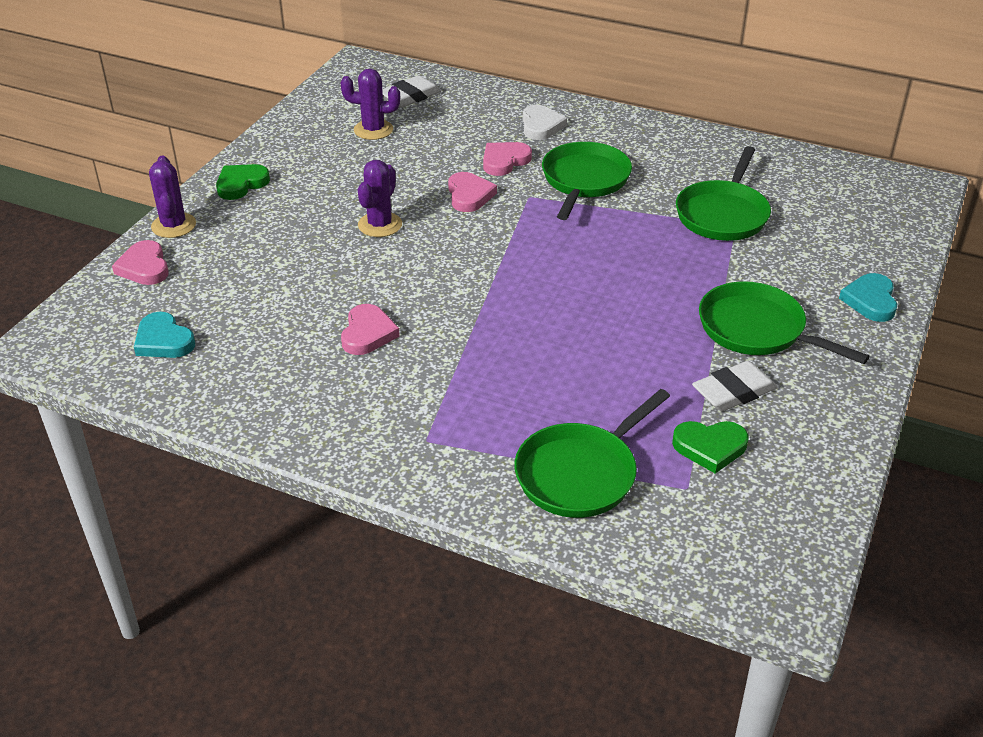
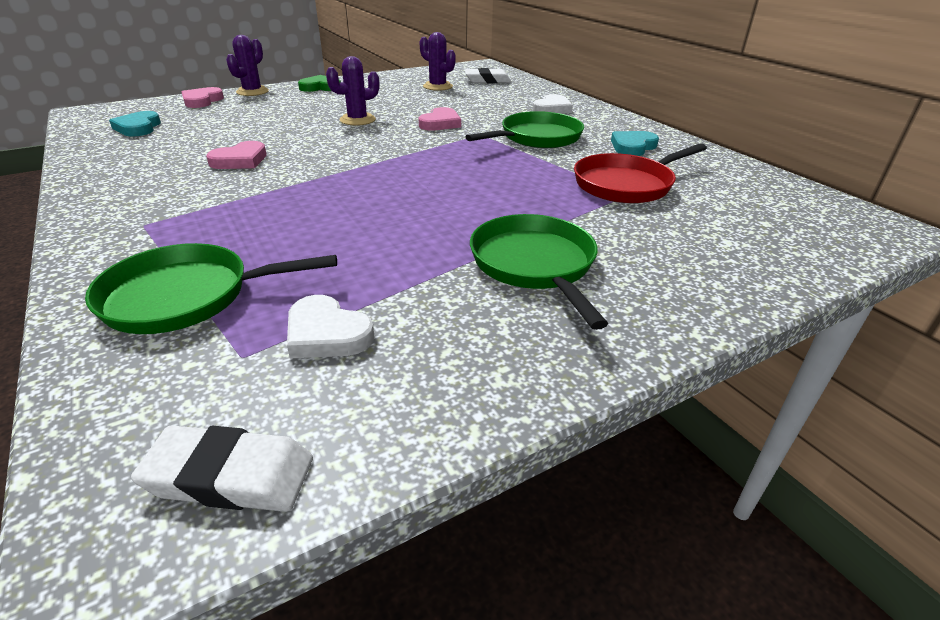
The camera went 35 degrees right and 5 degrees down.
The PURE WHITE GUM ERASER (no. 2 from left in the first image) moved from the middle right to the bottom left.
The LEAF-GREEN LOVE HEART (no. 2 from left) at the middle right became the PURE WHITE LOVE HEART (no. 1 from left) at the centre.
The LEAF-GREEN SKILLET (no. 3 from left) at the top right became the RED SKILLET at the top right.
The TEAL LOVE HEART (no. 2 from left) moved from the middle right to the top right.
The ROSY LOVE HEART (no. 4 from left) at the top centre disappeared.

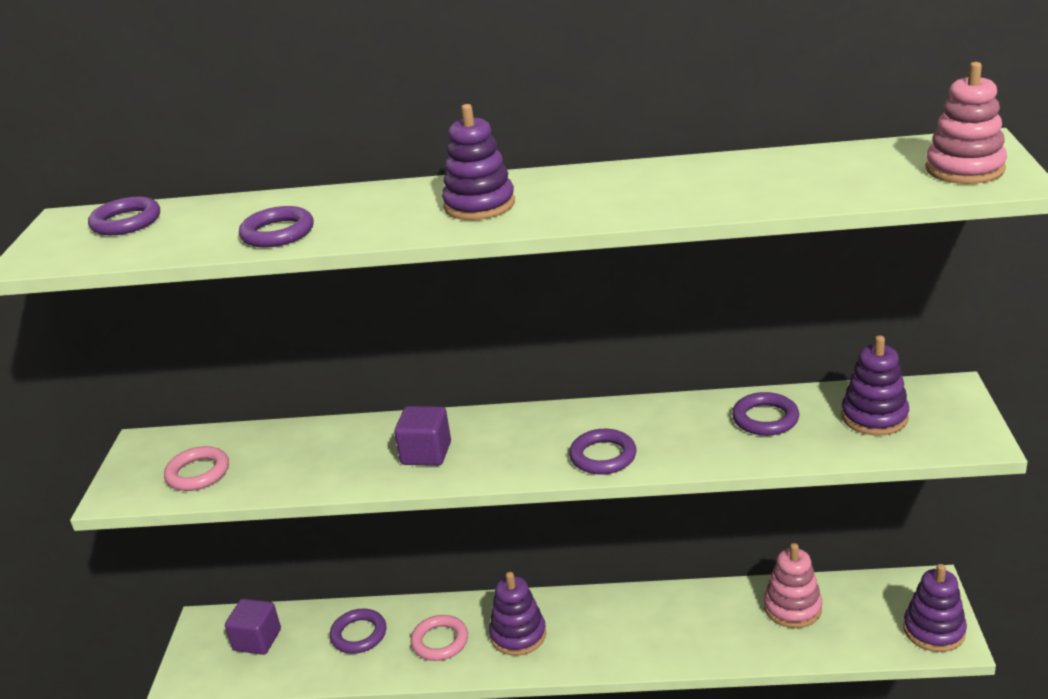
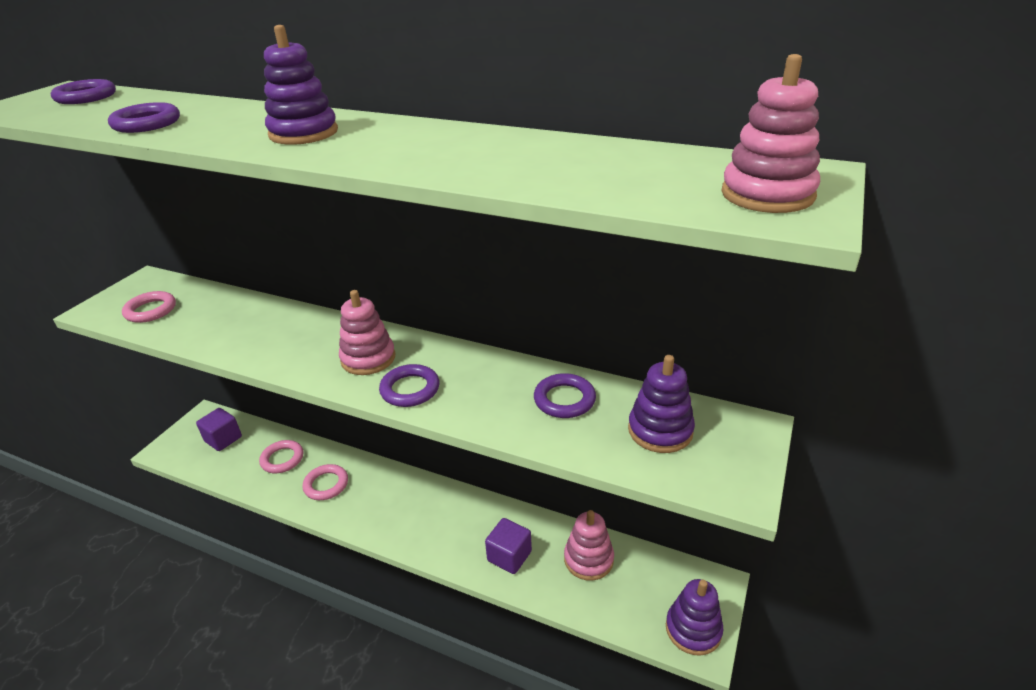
The camera went 20 degrees right and 5 degrees up.
The VIOLET TORUS (no. 3 from left) at the bottom centre became the ROSY TORUS (no. 2 from left) at the middle left.
The ROSY RING STACKER (no. 1 from left) at the centre appeared.
The VIOLET BLOCK (no. 2 from left) moved from the centre to the bottom centre.
The VIOLET RING STACKER (no. 2 from left) at the bottom centre disappeared.

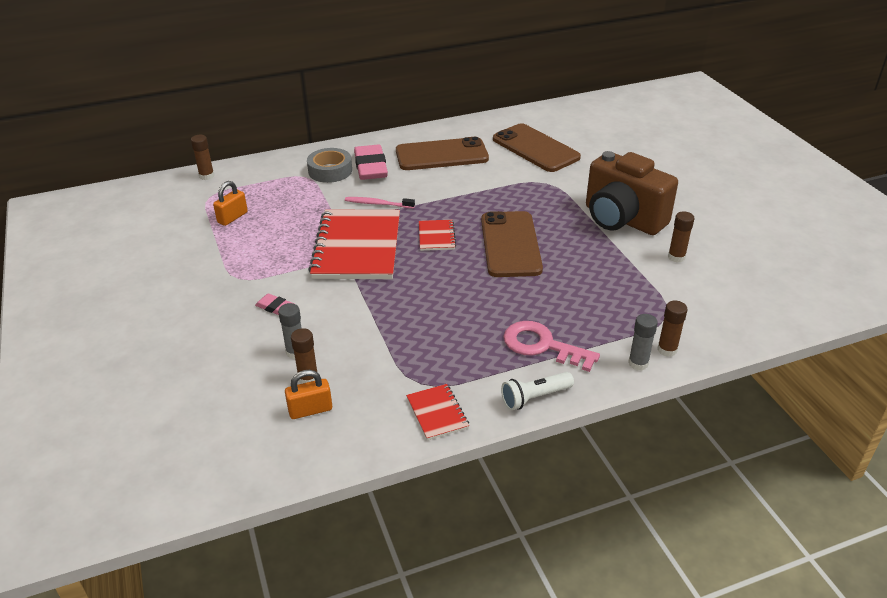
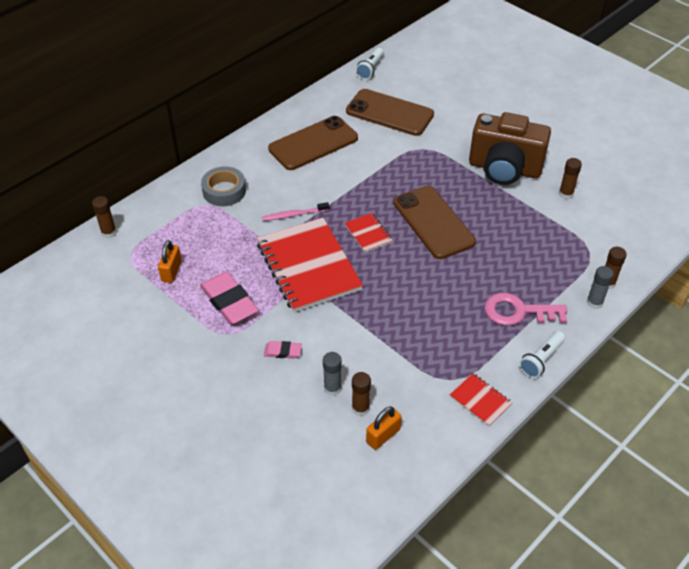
The camera went 25 degrees left and 10 degrees up.
The ROSY GUM ERASER (no. 2 from left in the first image) moved from the top centre to the middle left.
The PURE WHITE TORCH (no. 1 from left) at the top centre appeared.

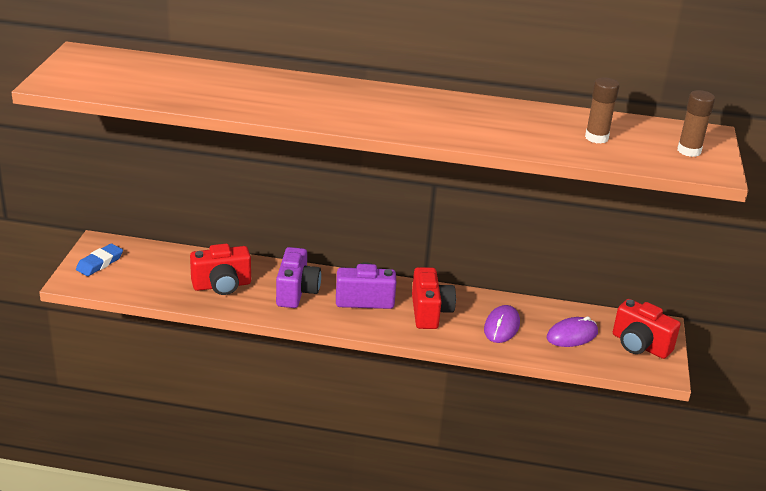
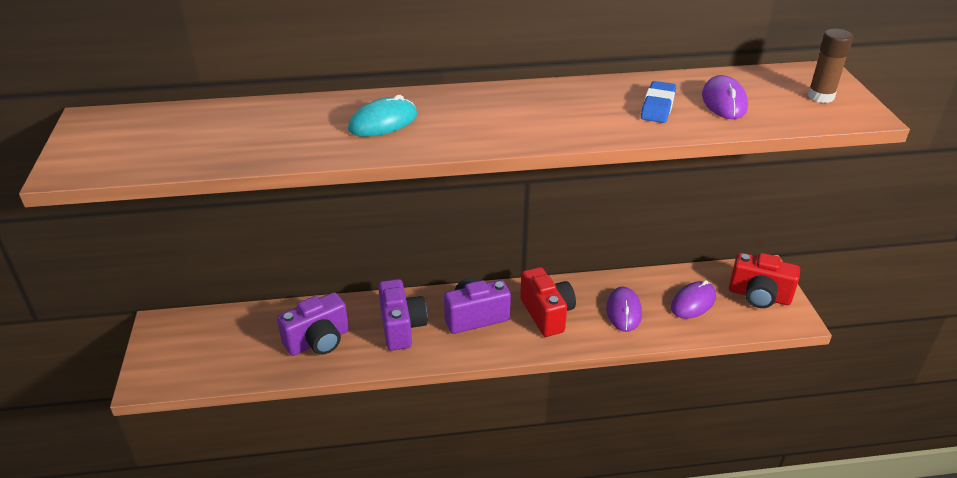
The camera went 15 degrees left and 5 degrees up.
The RED CAMERA (no. 1 from left) at the middle left became the VIOLET CAMERA (no. 1 from left) at the bottom left.
The TEAL COMPUTER MOUSE at the top centre appeared.
The BLUE GUM ERASER moved from the middle left to the top right.
The DARK BROWN STICK OF GLUE (no. 1 from left) at the top right was replaced by the VIOLET COMPUTER MOUSE (no. 3 from left) at the top right.

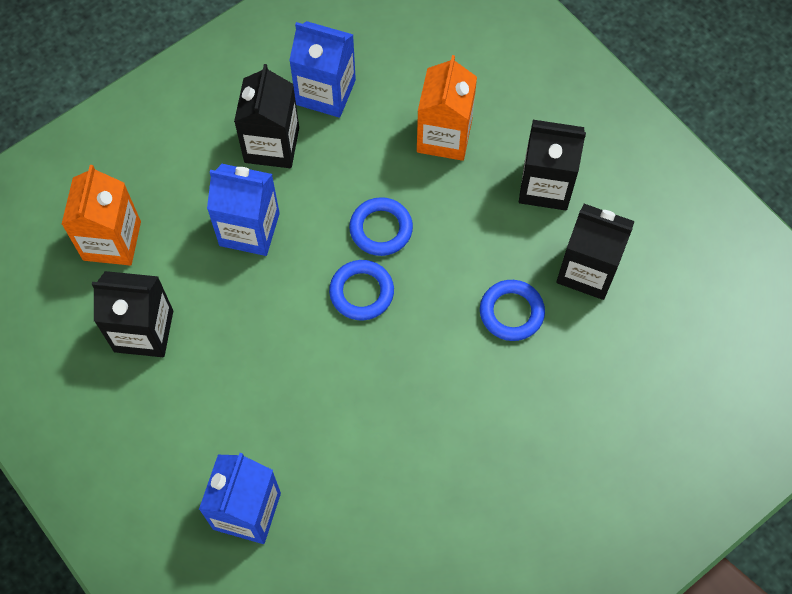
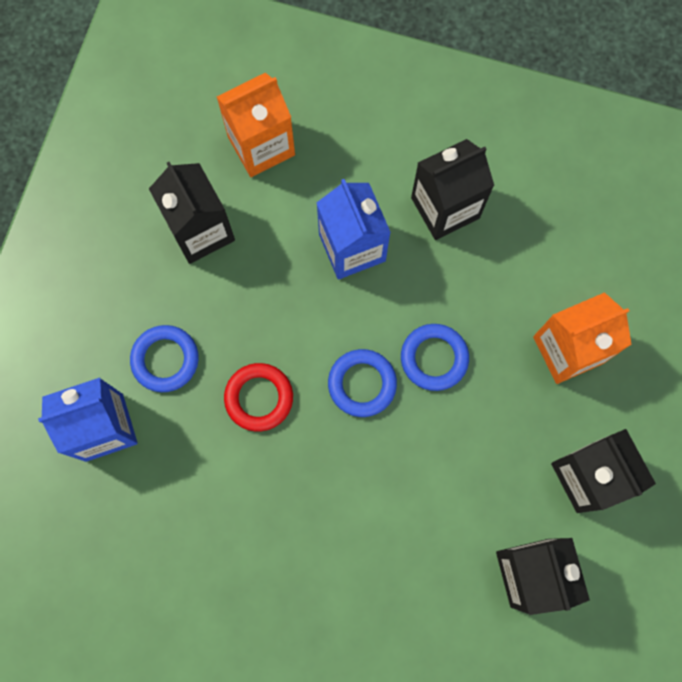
The camera went 55 degrees right and 10 degrees up.
The BLUE TORUS (no. 3 from left in the first image) moved from the centre to the middle left.
The RED TORUS at the centre appeared.
The BLUE JUICE CARTON (no. 3 from left) at the top centre disappeared.

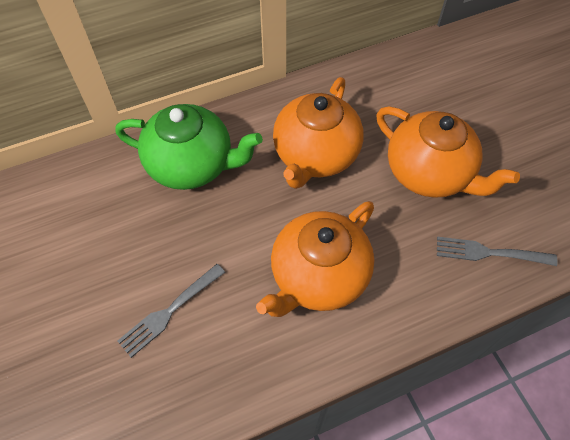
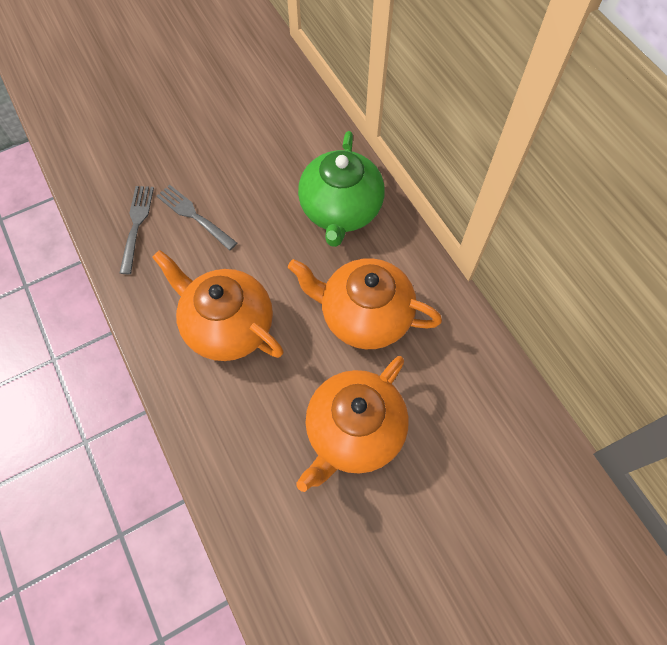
The camera went 85 degrees right and 5 degrees up.
The ASH-GREY DINNER FORK (no. 2 from left in the first image) moved from the middle right to the middle left.

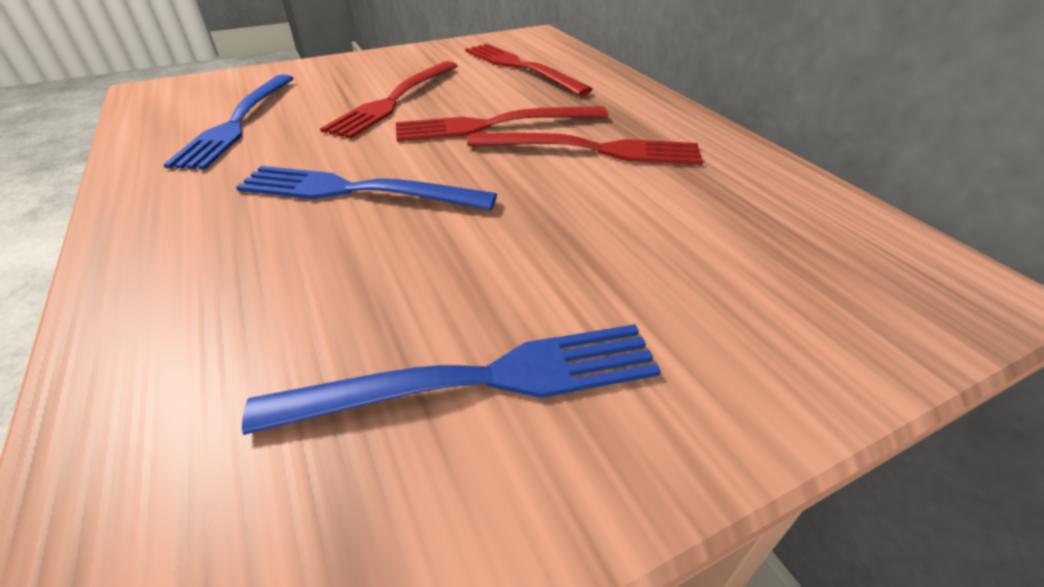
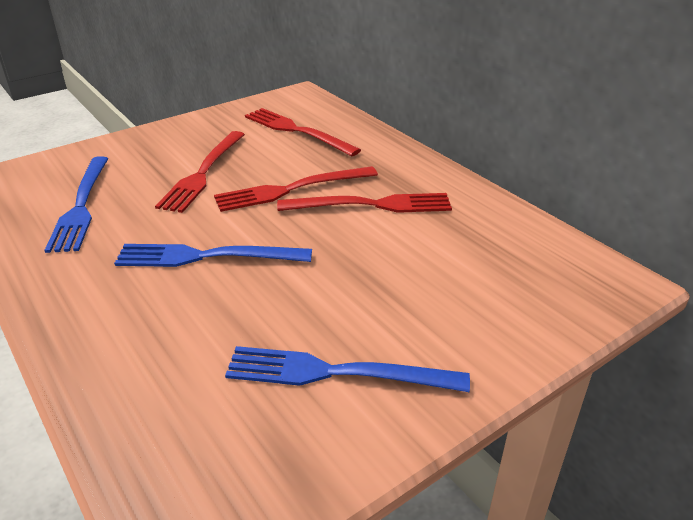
The camera went 10 degrees left and 5 degrees down.
The BLUE DINNER FORK (no. 3 from left) at the centre turned 150 degrees counterclockwise.

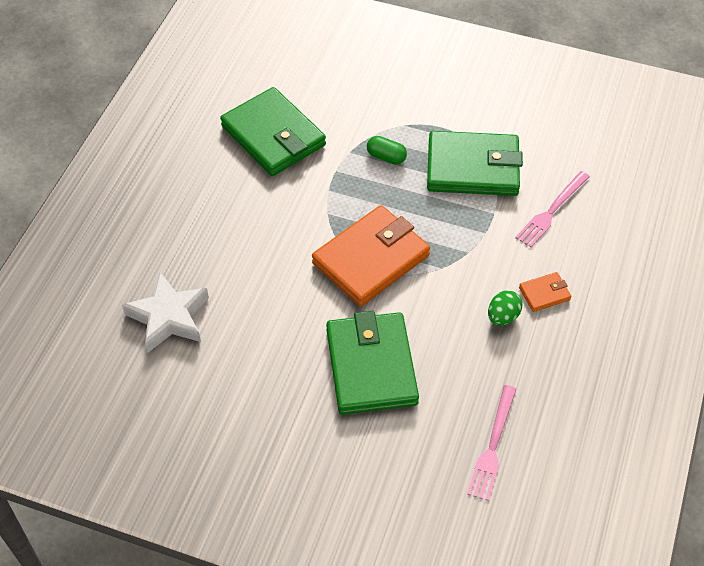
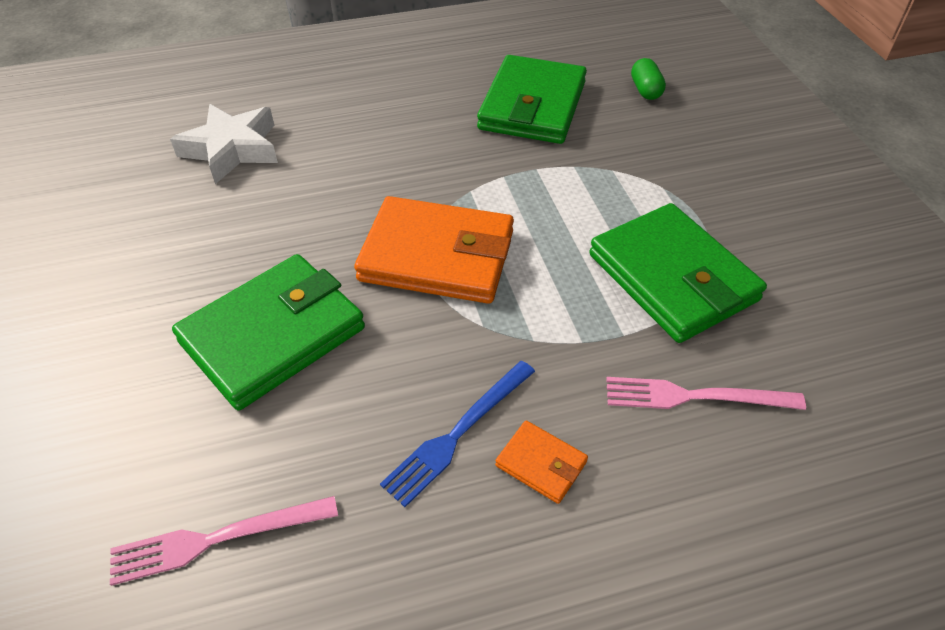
The camera went 55 degrees right and 5 degrees down.
The LEAF-GREEN EGG SHAPE at the middle right was replaced by the BLUE DINNER FORK at the bottom centre.
The LEAF-GREEN CAPSULE moved from the top centre to the top right.

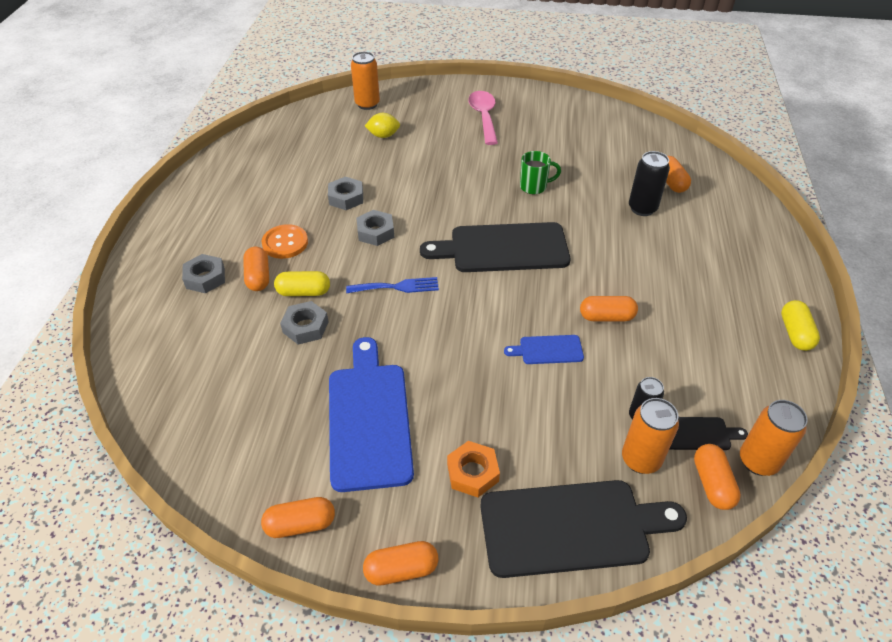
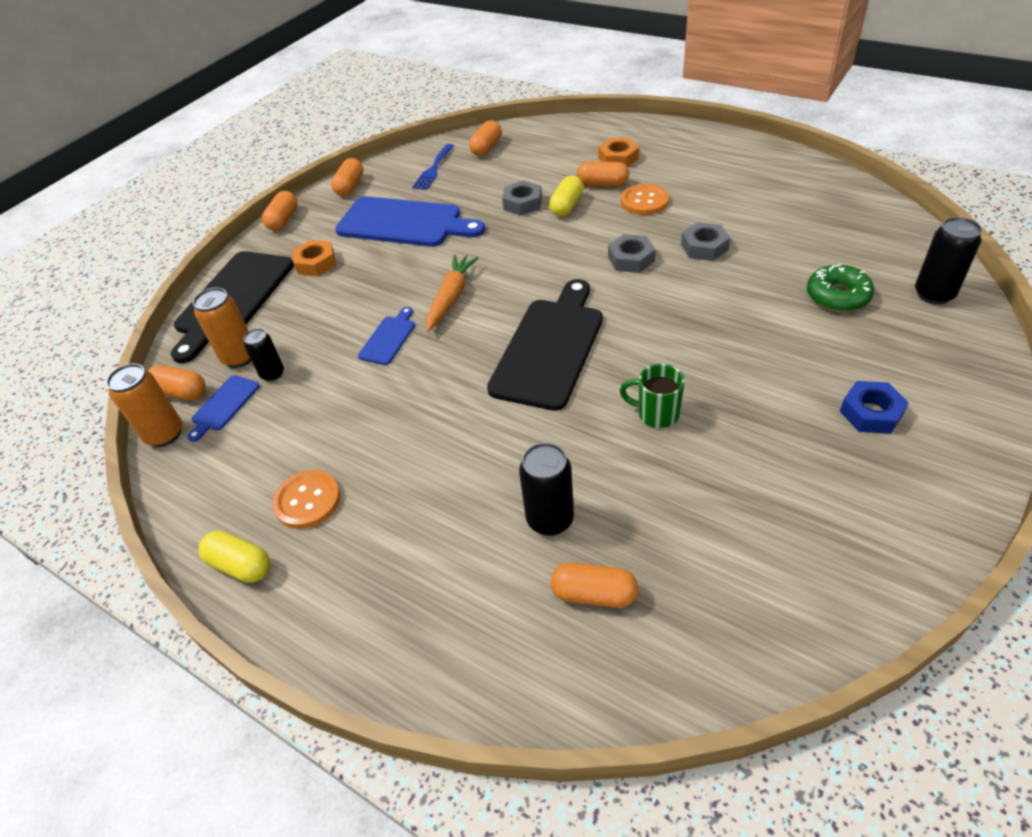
The camera went 120 degrees right and 0 degrees up.
The BLACK BREAD BOARD (no. 3 from left) at the bottom right became the BLUE BREAD BOARD (no. 1 from left) at the middle left.
The ORANGE-COLOURED SHIRT BUTTON (no. 1 from left) at the middle left appeared.
The BLUE DINNER FORK moved from the centre to the top centre.
The ORANGE-COLOURED ROOT VEGETABLE at the centre appeared.
The ORANGE-COLOURED CAPSULE (no. 4 from left) moved from the middle right to the top centre.
The ASH-GREY HEX NUT (no. 1 from left) at the middle left became the ORANGE-COLOURED HEX NUT (no. 2 from left) at the top centre.
The LEAF-GREEN MUG at the top centre turned 90 degrees clockwise.
The BRIGHT YELLOW CITRUS FRUIT at the top centre was replaced by the LEAF-GREEN DONUT at the middle right.
The ROSY TABLESPOON at the top centre was replaced by the BLUE HEX NUT at the middle right.
The ORANGE-COLOURED SODA CAN (no. 1 from left) at the top centre became the BLACK SODA CAN (no. 3 from left) at the top right.

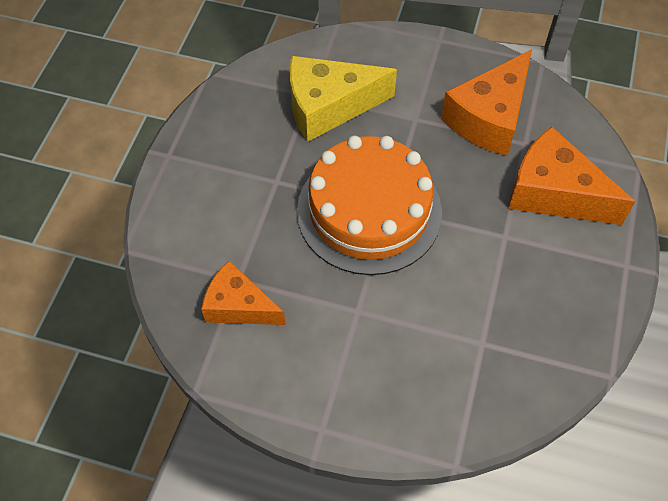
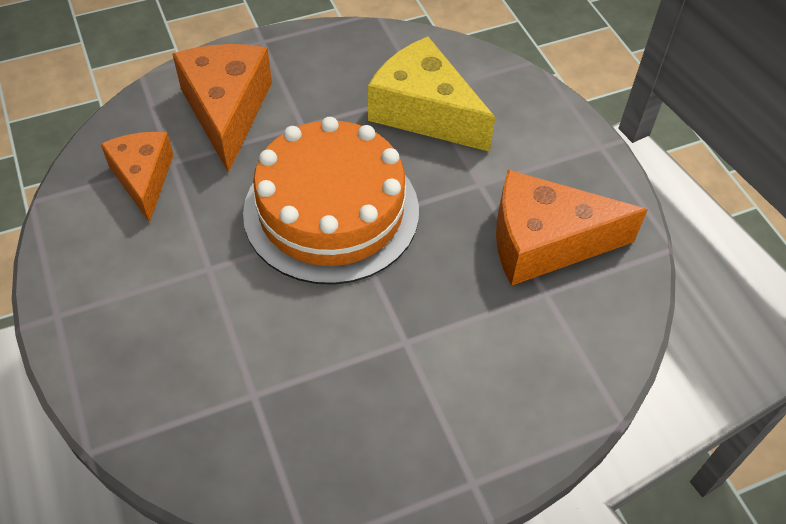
The camera went 50 degrees right and 5 degrees down.
The ORANGE-COLOURED CHEESE (no. 3 from left in the first image) moved from the middle right to the top left.

